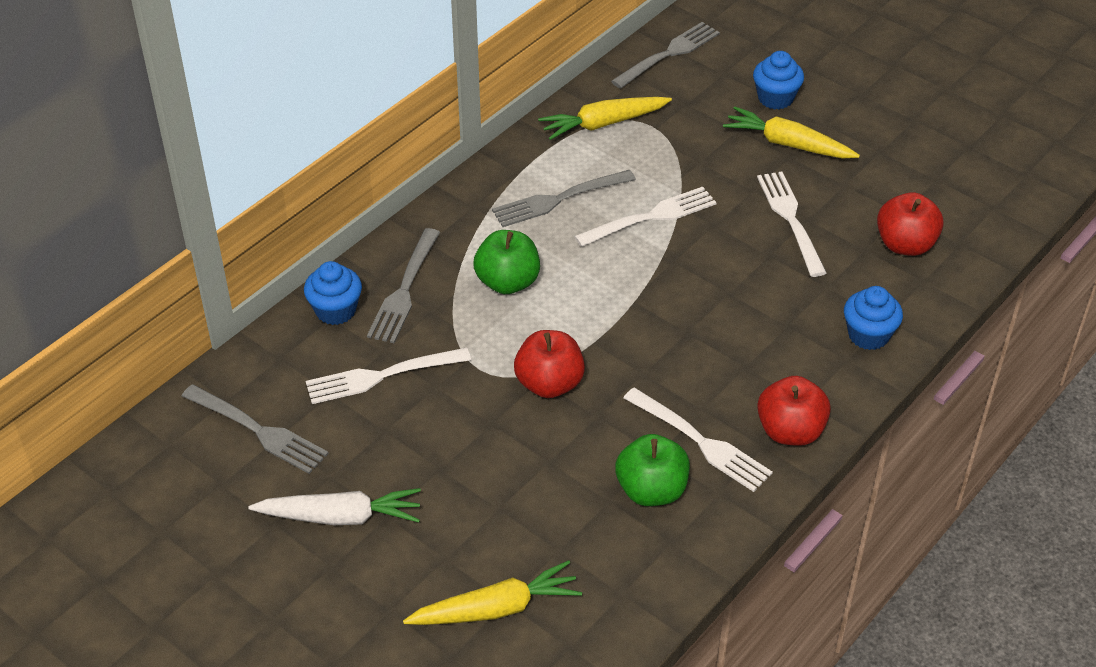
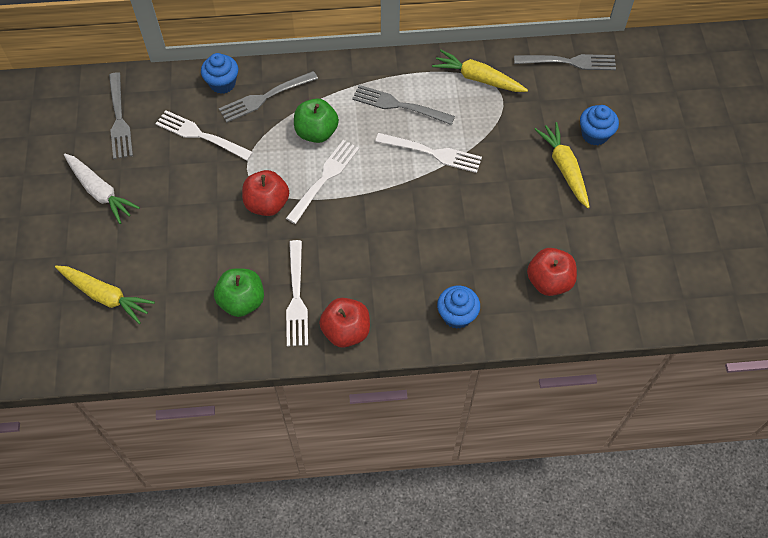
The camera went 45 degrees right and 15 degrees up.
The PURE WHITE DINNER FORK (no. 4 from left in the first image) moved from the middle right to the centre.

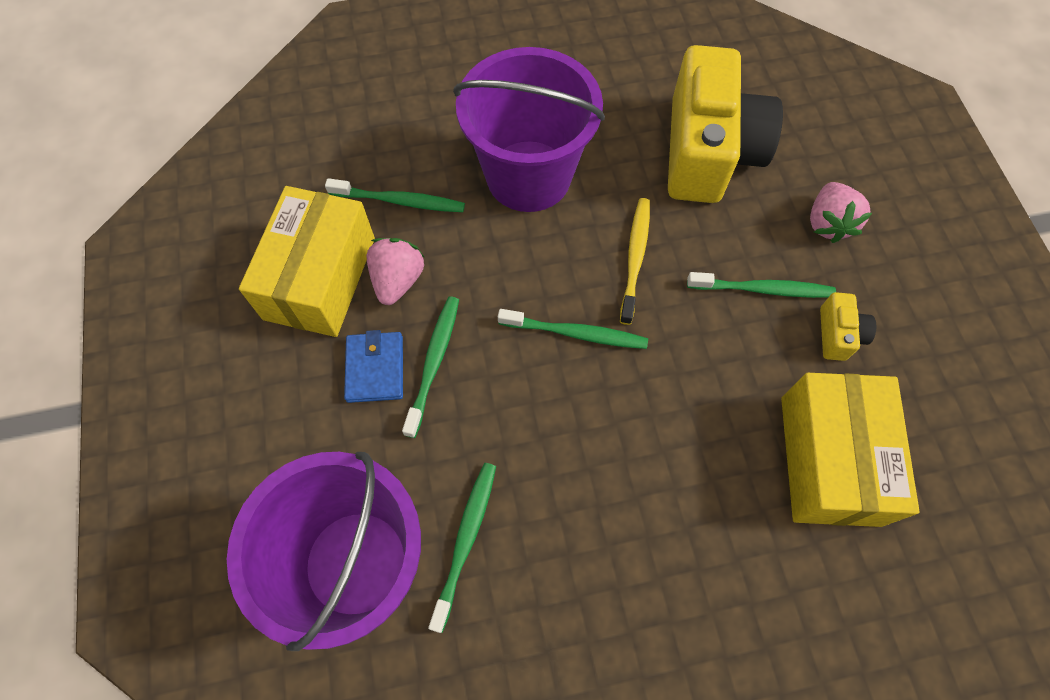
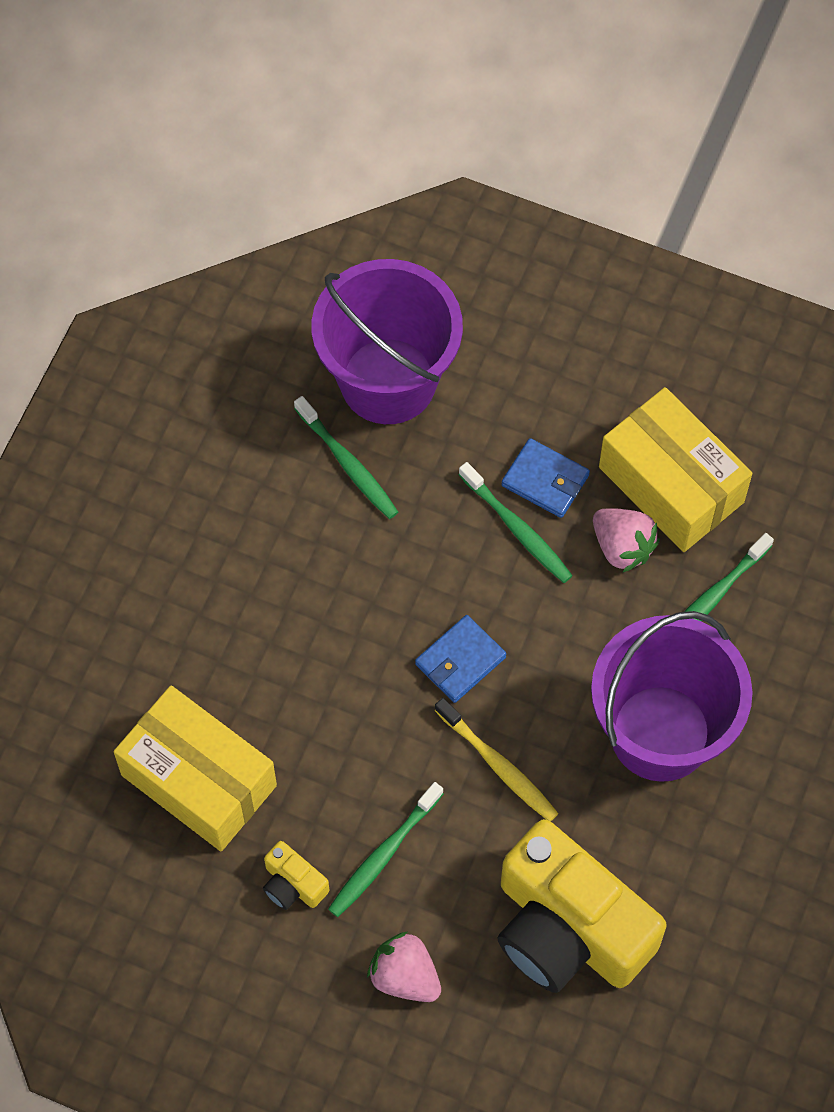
The camera went 125 degrees right and 0 degrees up.
The LEAF-GREEN TOOTHBRUSH (no. 4 from left) at the centre was replaced by the BLUE BILLFOLD (no. 1 from left) at the centre.

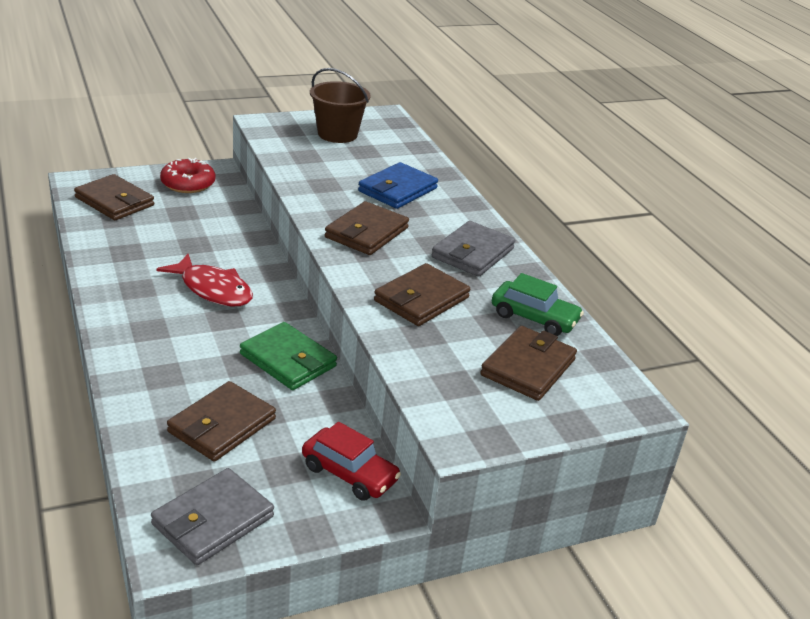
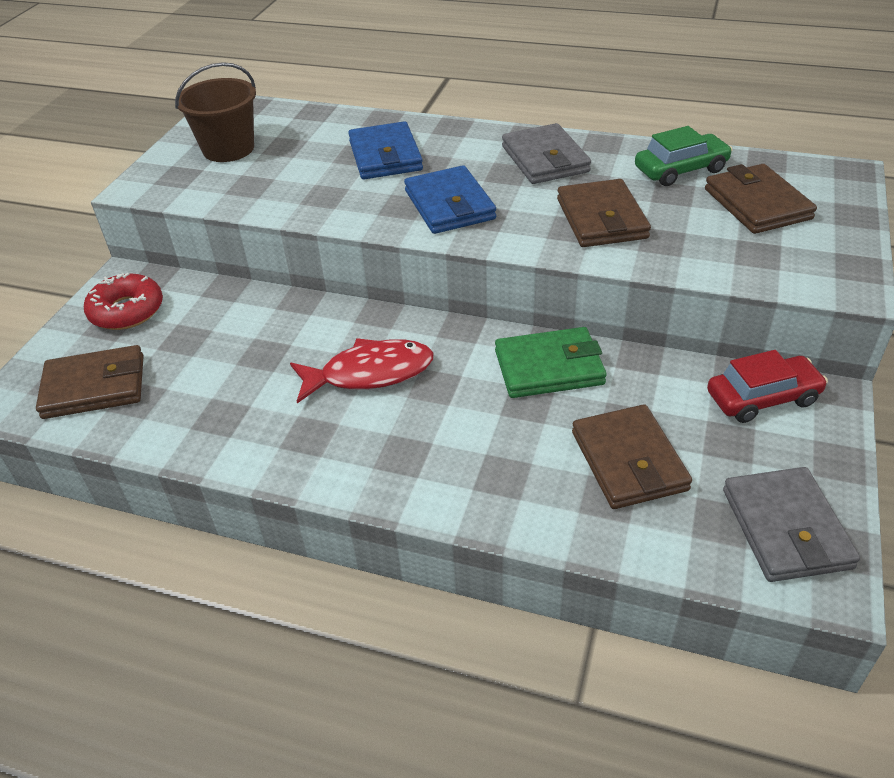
The camera went 45 degrees left and 10 degrees up.
The DARK BROWN BILLFOLD (no. 3 from left) at the centre became the BLUE BILLFOLD (no. 2 from left) at the top centre.

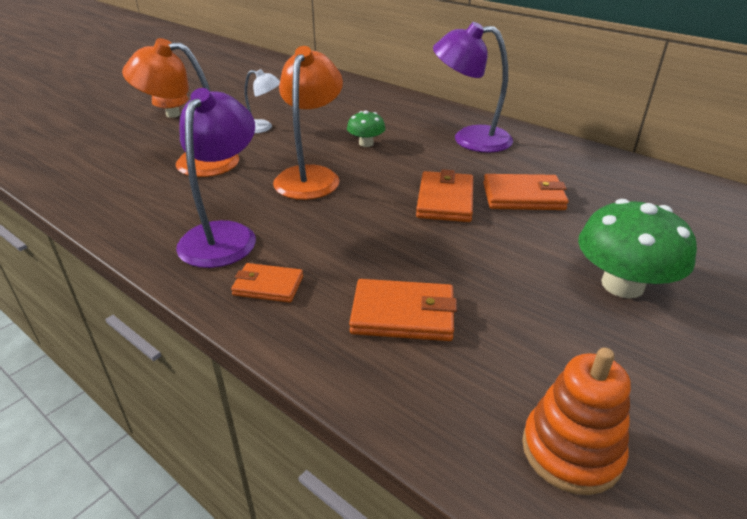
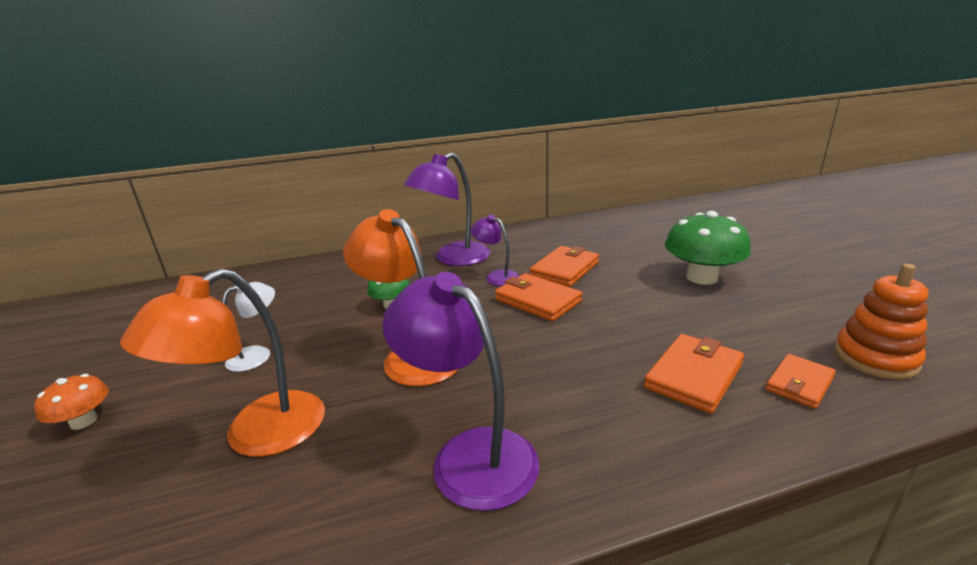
The camera went 55 degrees left and 10 degrees down.
The VIOLET LAMP (no. 3 from left) at the centre appeared.
The ORANGE-COLOURED BILLFOLD (no. 1 from left in the first image) moved from the centre to the bottom right.

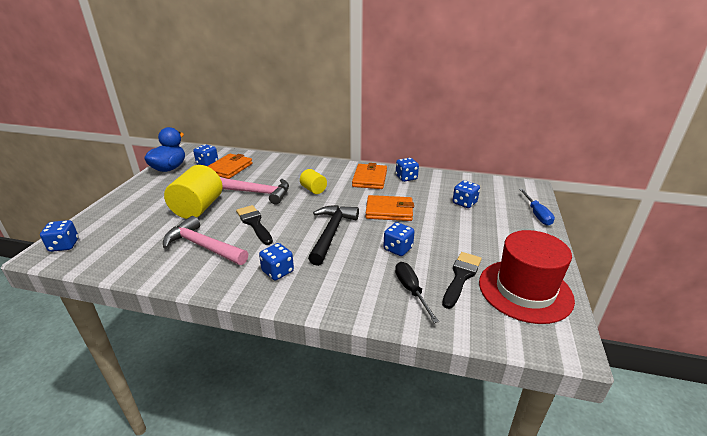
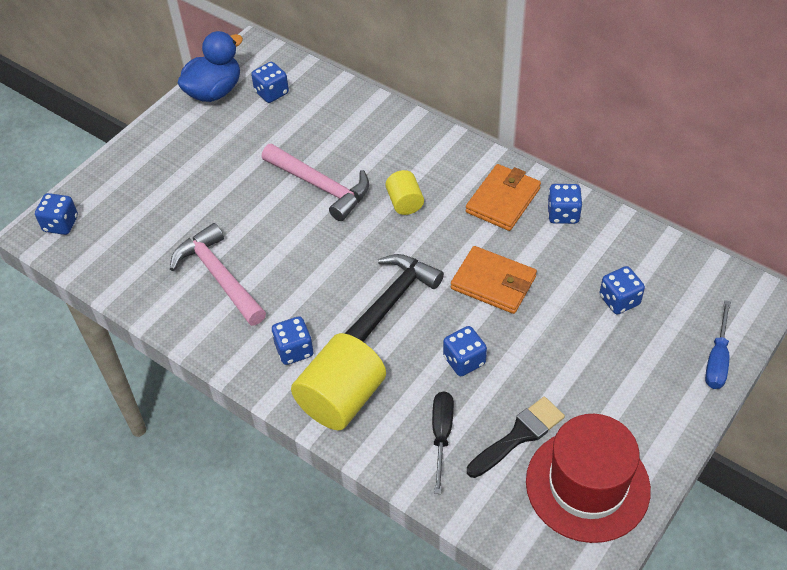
The camera went 25 degrees right and 20 degrees up.
The BRIGHT YELLOW CYLINDER SHAPE (no. 1 from left) moved from the middle left to the bottom centre.
The ORANGE-COLOURED BILLFOLD (no. 1 from left) at the middle left disappeared.
The BLACK PAINTBRUSH (no. 1 from left) at the centre disappeared.

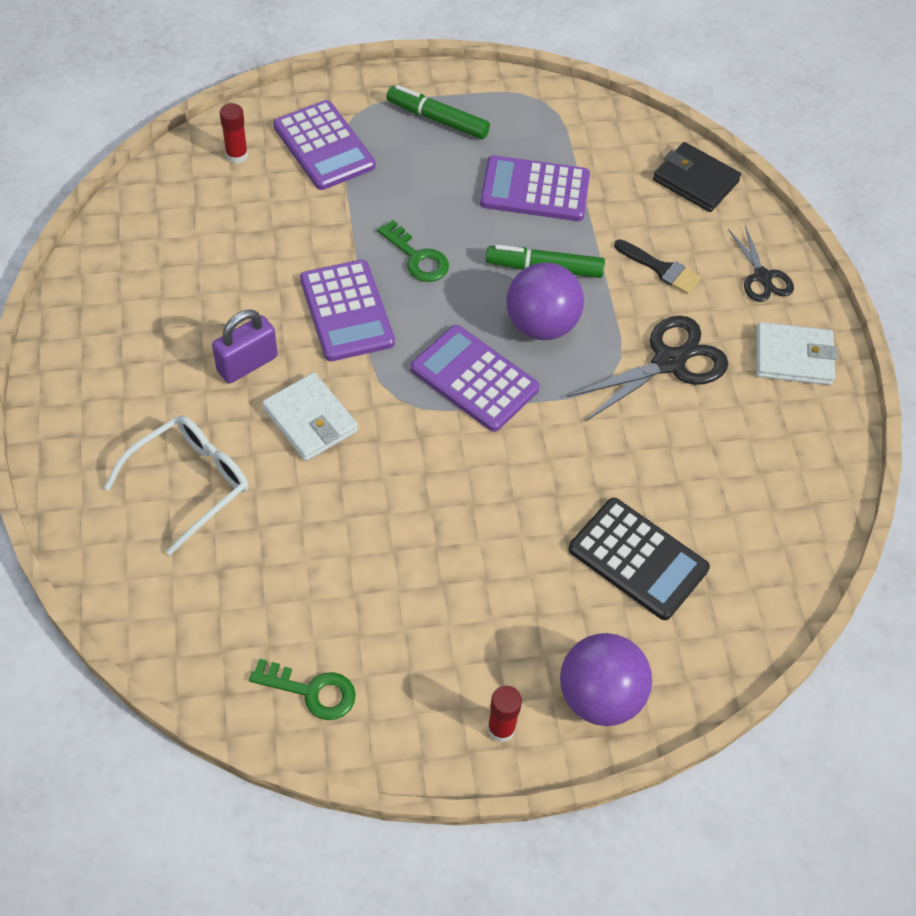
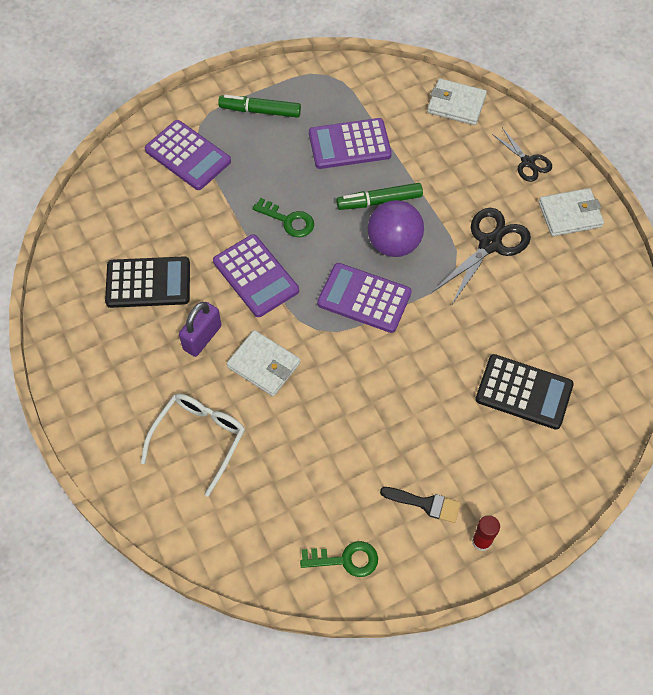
The camera went 15 degrees left and 5 degrees up.
The BLACK POCKET CALCULATOR (no. 1 from left) at the middle left appeared.
The BLACK PAINTBRUSH moved from the top right to the bottom centre.
The BLACK BILLFOLD at the top right became the PURE WHITE BILLFOLD (no. 2 from left) at the top right.
The RED STICK OF GLUE (no. 1 from left) at the top left disappeared.
The VIOLET SPHERE (no. 2 from left) at the bottom centre disappeared.

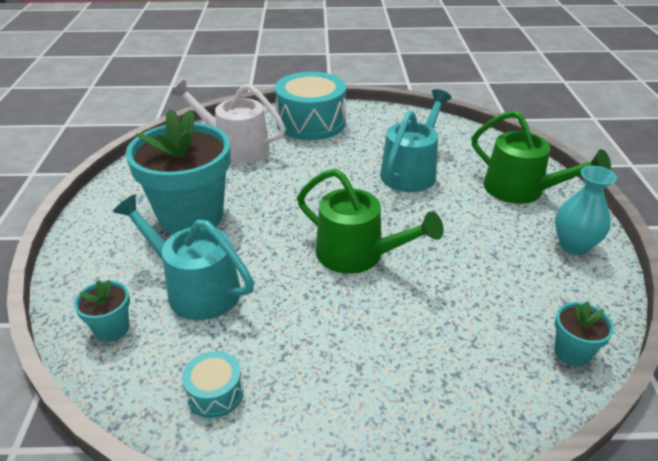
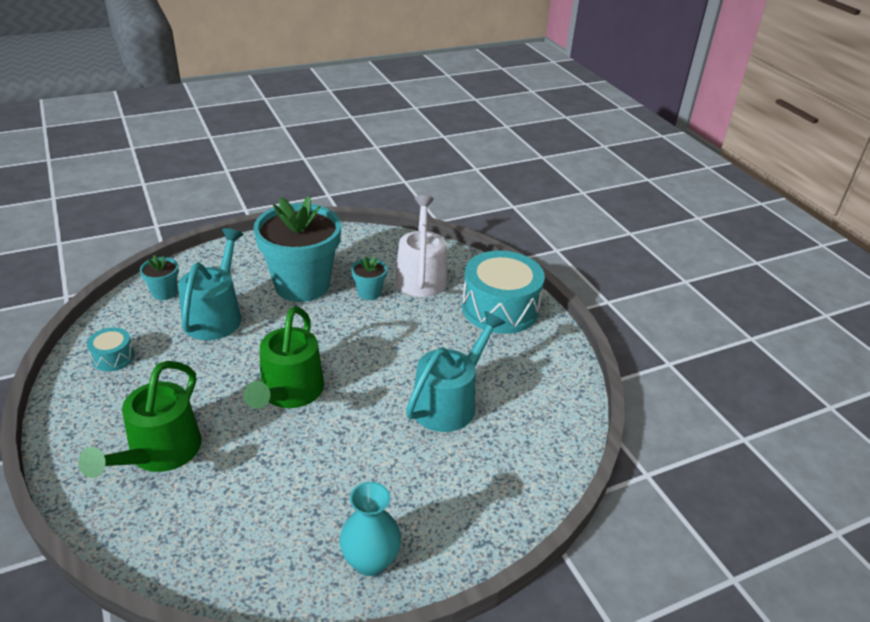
The camera went 65 degrees right and 0 degrees up.
The LEAF-GREEN WATERING POT (no. 2 from left in the first image) moved from the middle right to the bottom left.
The TEAL FLOWER POT (no. 3 from left) moved from the bottom right to the centre.
The TEAL WATERING POT (no. 2 from left) at the top centre turned 60 degrees counterclockwise.

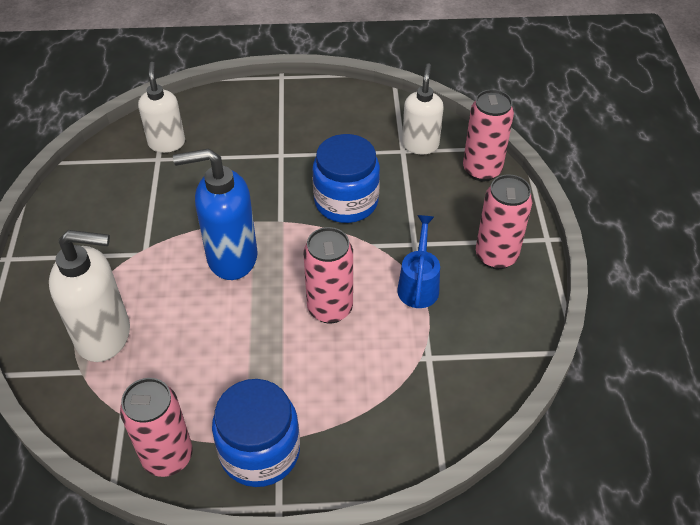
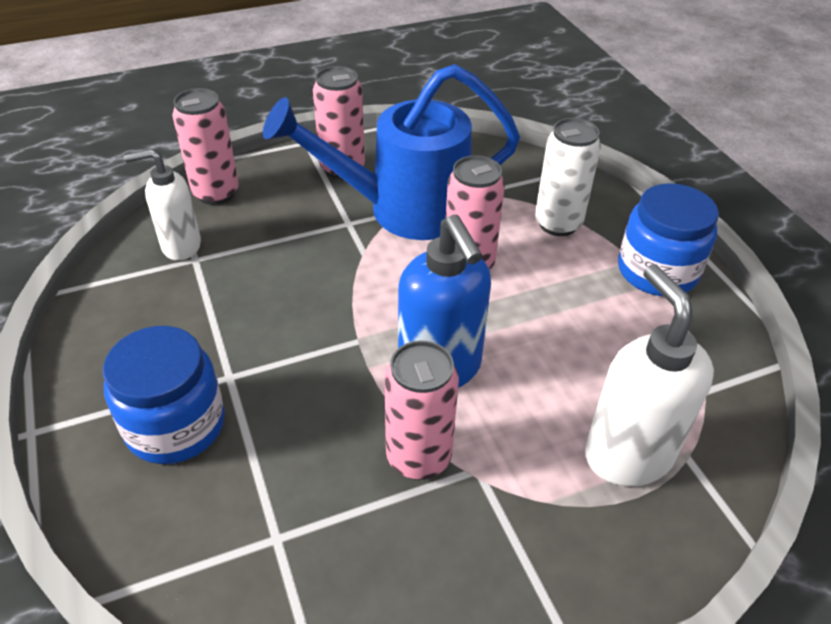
The camera went 110 degrees left and 5 degrees down.
The BLUE JAM JAR (no. 2 from left in the first image) moved from the centre to the middle left.
The BLUE WATERING POT at the centre changed to 2.20 times the size.
The ROSY SODA CAN (no. 1 from left in the first image) moved from the bottom left to the centre.
The PURE WHITE SODA CAN at the top right appeared.
The PURE WHITE PUMP BOTTLE (no. 2 from left) at the top left disappeared.

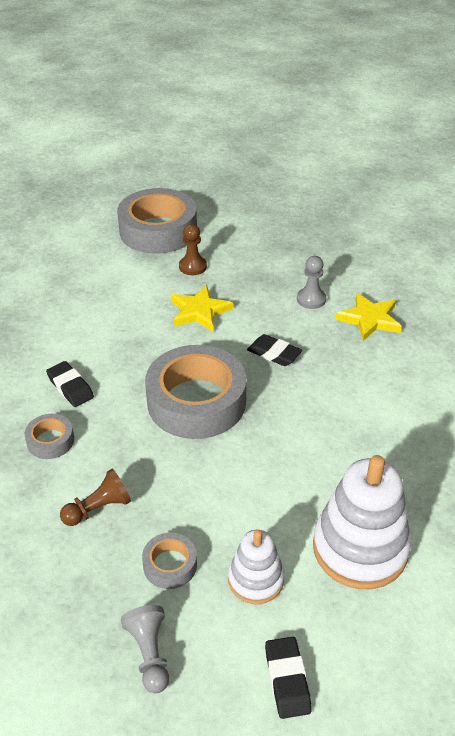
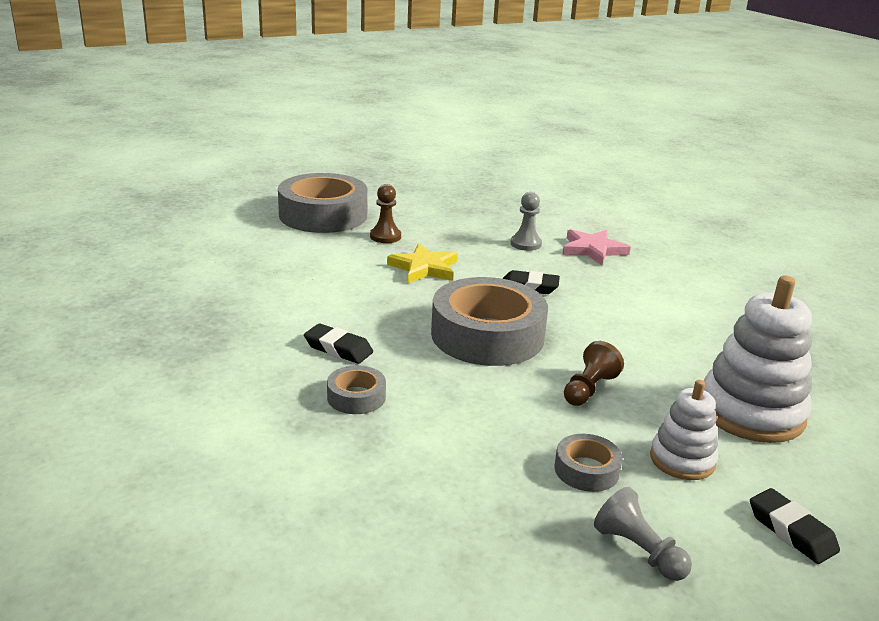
The camera went 25 degrees left and 15 degrees down.
The BRIGHT YELLOW STAR SHAPE (no. 2 from left) at the middle right became the ROSY STAR SHAPE at the middle right.
The DARK BROWN CHESS PAWN (no. 1 from left in the first image) moved from the bottom left to the middle right.

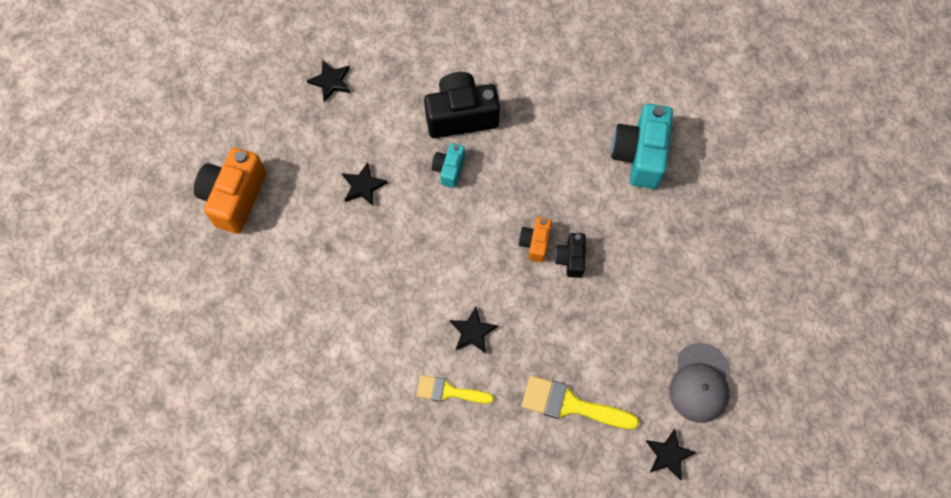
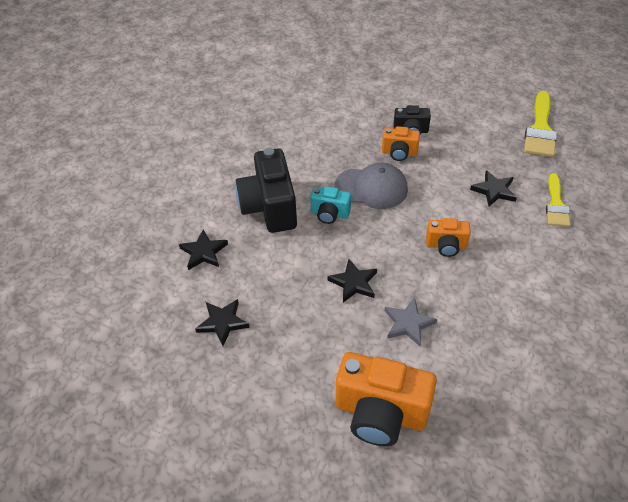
The camera went 90 degrees left and 20 degrees down.
The BLACK STAR SHAPE (no. 4 from left in the first image) moved from the bottom right to the middle left.
The ASH-GREY CAP moved from the bottom right to the centre.
The ASH-GREY STAR SHAPE at the centre appeared.
The ORANGE-COLOURED CAMERA (no. 3 from left) at the middle right appeared.
The TEAL CAMERA (no. 2 from left) at the top right disappeared.

